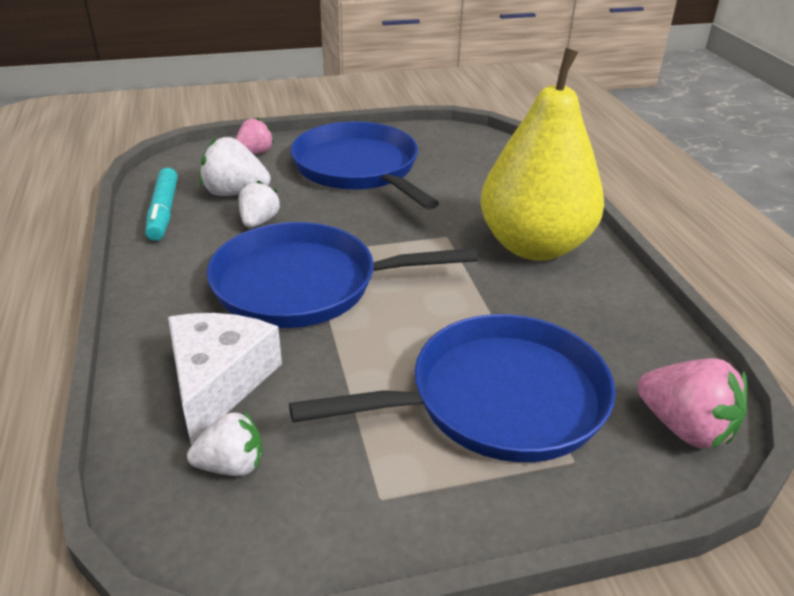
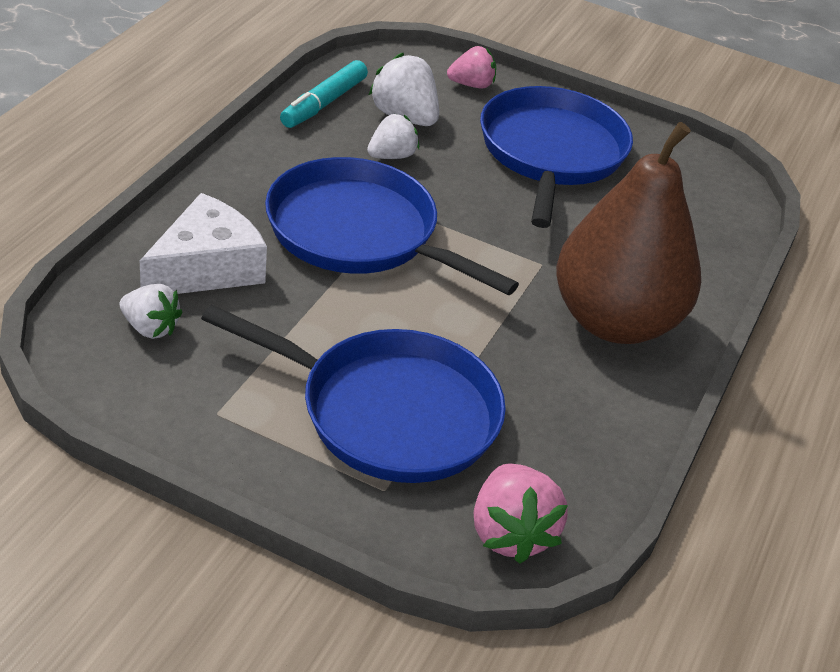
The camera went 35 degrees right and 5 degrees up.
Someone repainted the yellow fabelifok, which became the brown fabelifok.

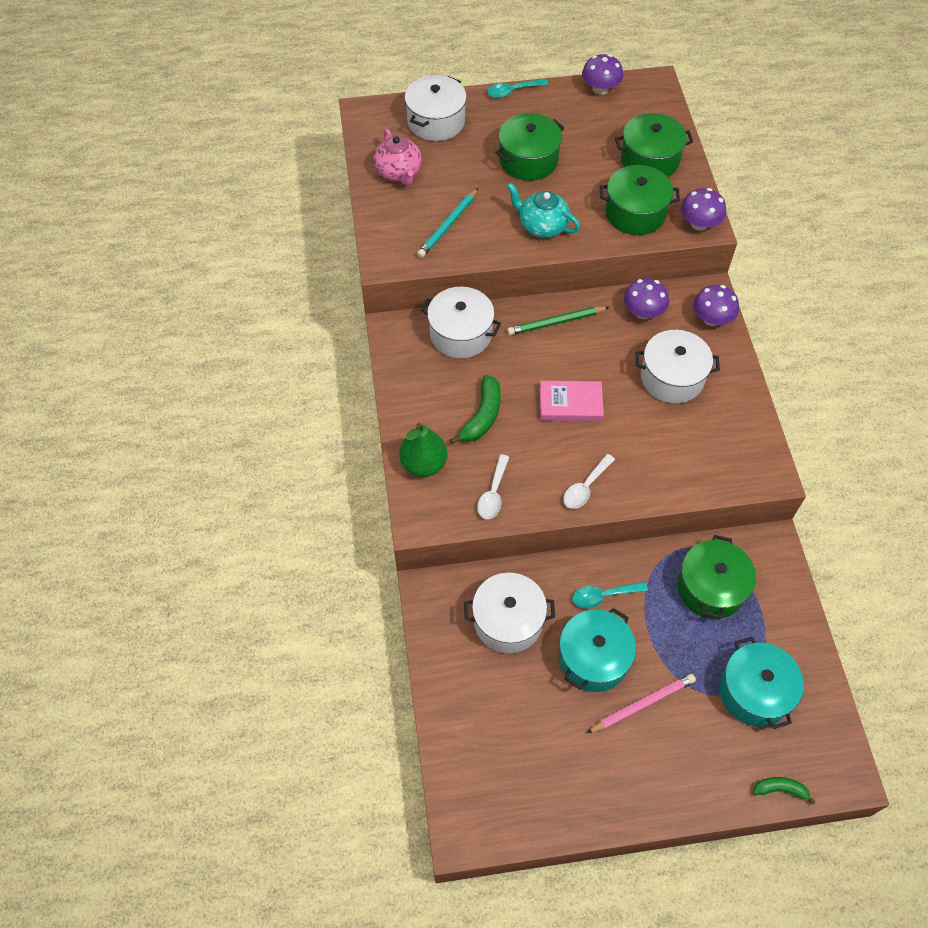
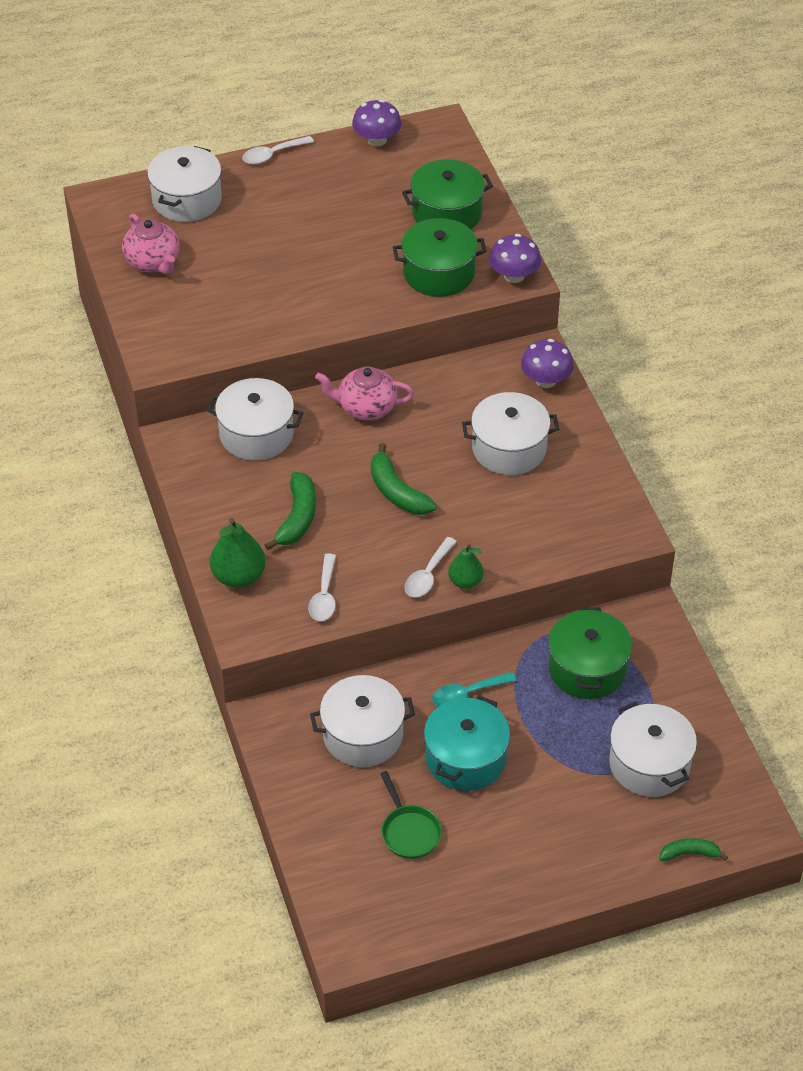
The camera went 10 degrees left and 10 degrees down.
Someone repainted the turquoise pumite (no. 1 from left), which became the white pumite (no. 1 from left).
Someone swapped the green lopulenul for the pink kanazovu (no. 2 from left).
Someone swapped the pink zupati for the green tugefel (no. 2 from left).
Someone put down the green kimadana.
Someone put down the green fabelifok (no. 2 from left).
Someone repainted the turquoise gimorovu (no. 2 from left), which became the white gimorovu (no. 5 from left).
Someone took away the turquoise lopulenul.
Someone took away the green gimorovu (no. 1 from left).
Someone took away the turquoise kanazovu.
Someone took away the pink lopulenul.
Someone took away the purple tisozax (no. 2 from left).

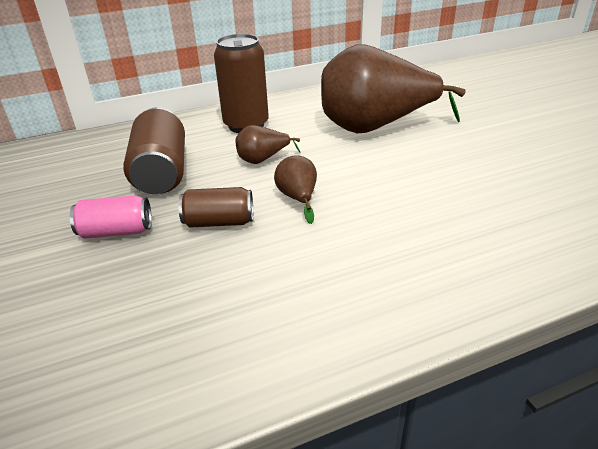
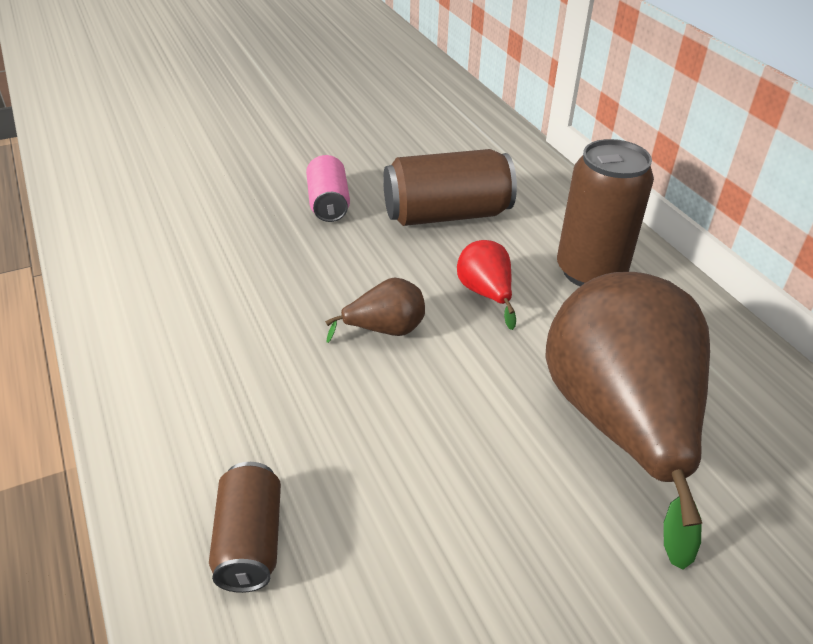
The camera went 85 degrees right and 5 degrees up.
Someone carried the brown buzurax (no. 2 from left in the first image).
Someone repainted the brown fabelifok (no. 1 from left), which became the red fabelifok.

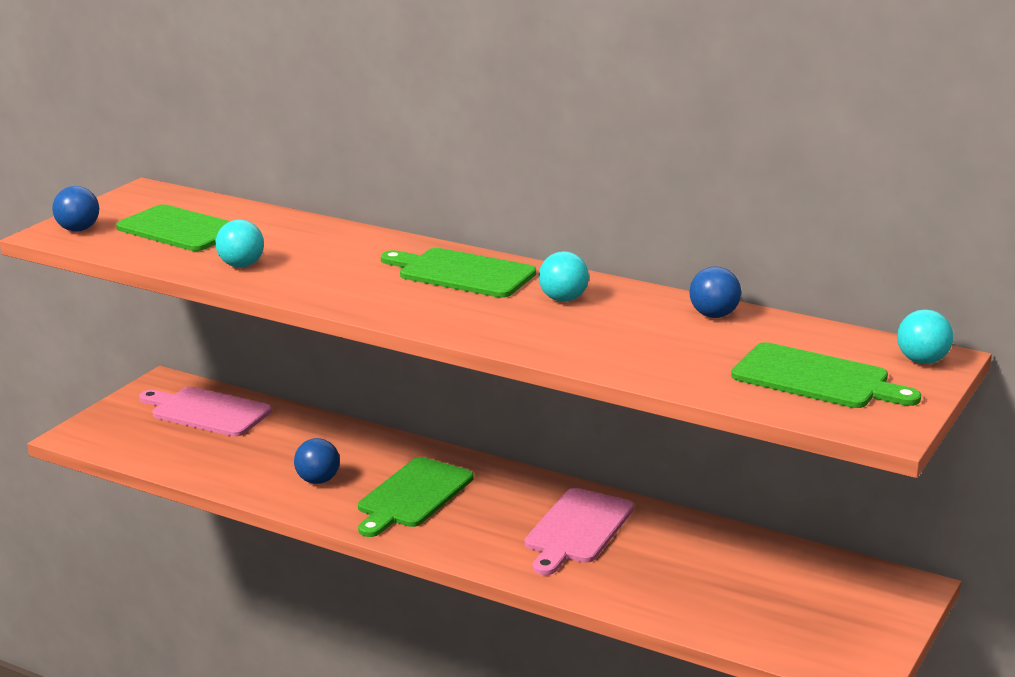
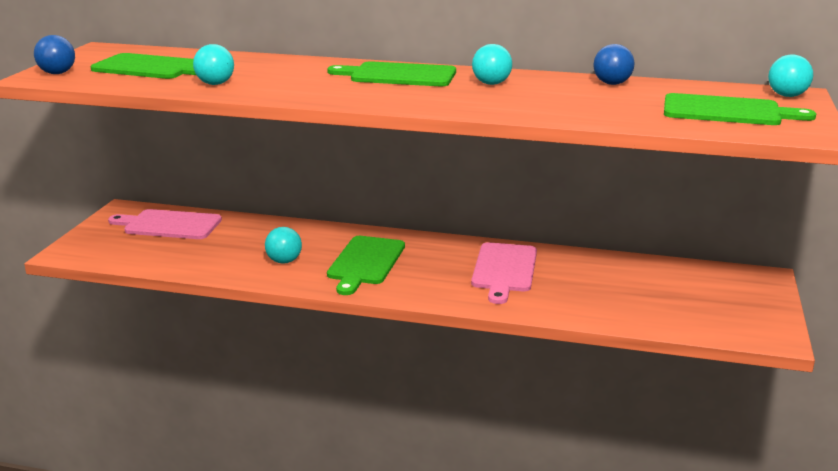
The camera went 15 degrees left and 0 degrees up.
Someone repainted the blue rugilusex (no. 2 from left), which became the turquoise rugilusex (no. 2 from left).

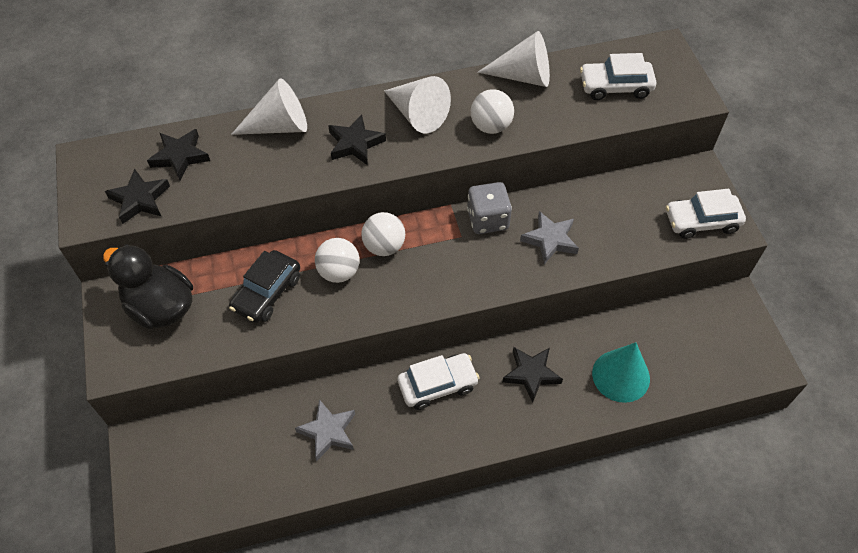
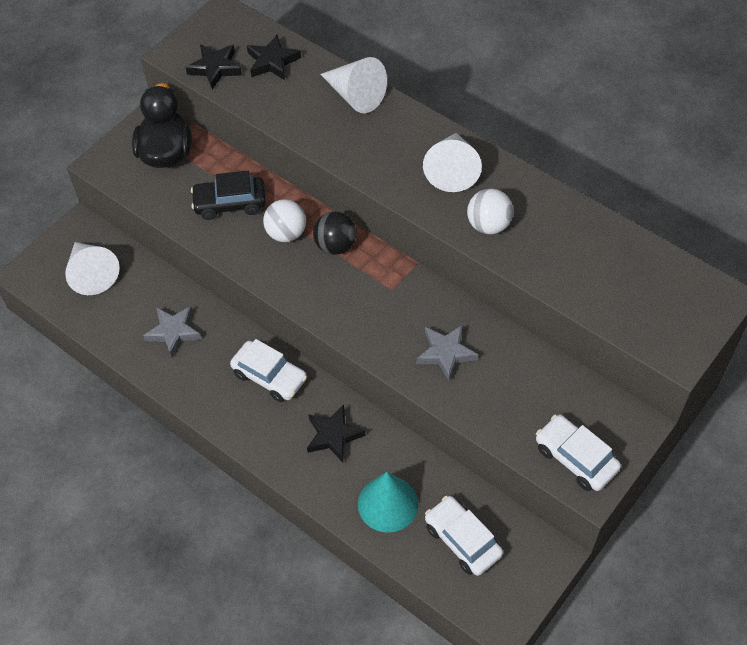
The camera went 55 degrees right and 0 degrees up.
Someone carried the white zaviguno (no. 3 from left in the first image).
Someone repainted the white rugilusex (no. 2 from left), which became the black rugilusex.
Someone carried the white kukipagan (no. 2 from left).
Someone took away the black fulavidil (no. 3 from left).
Someone took away the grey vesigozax.

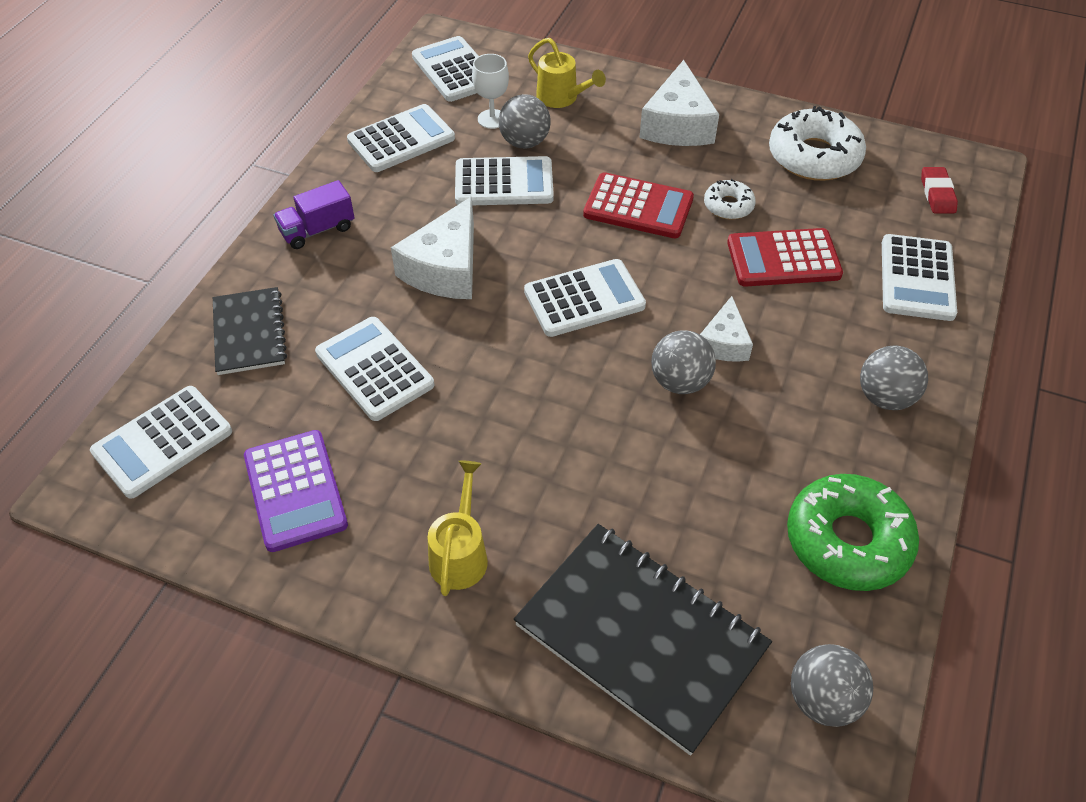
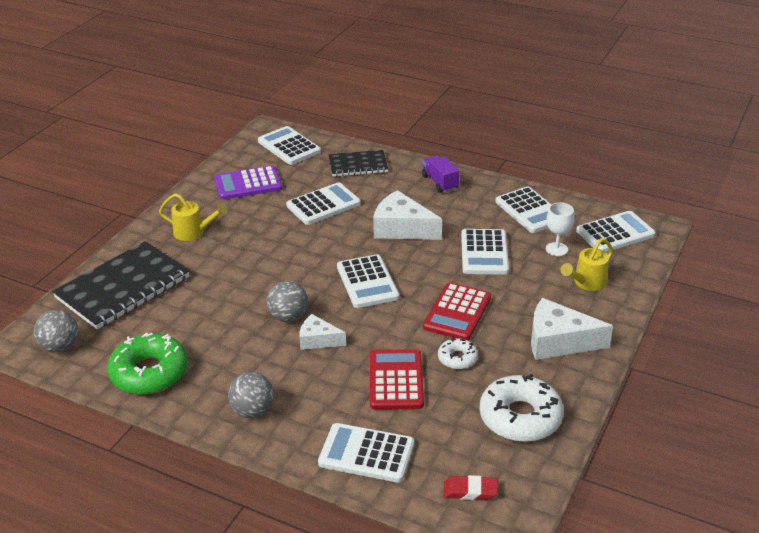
The camera went 95 degrees right and 15 degrees down.
Someone took away the grey rugilusex (no. 1 from left).

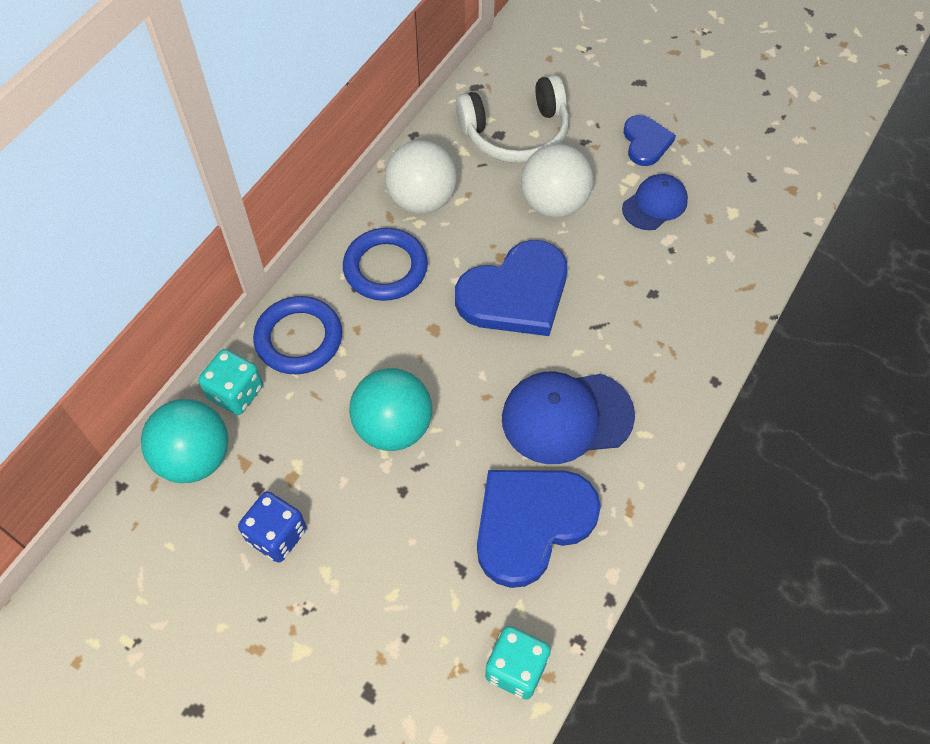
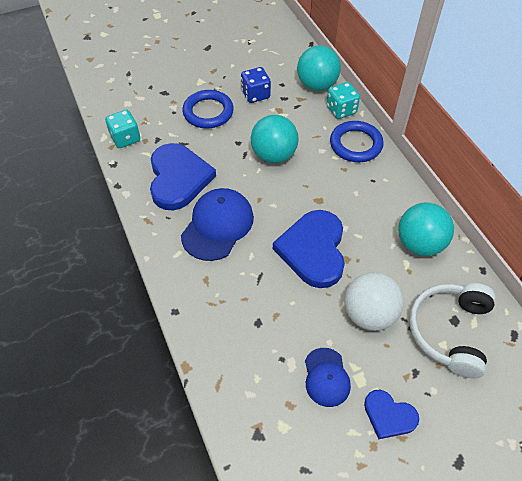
The camera went 125 degrees right and 5 degrees down.
Someone carried the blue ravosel (no. 2 from left in the first image).
Someone repainted the white rugilusex (no. 1 from left), which became the turquoise rugilusex (no. 3 from left).

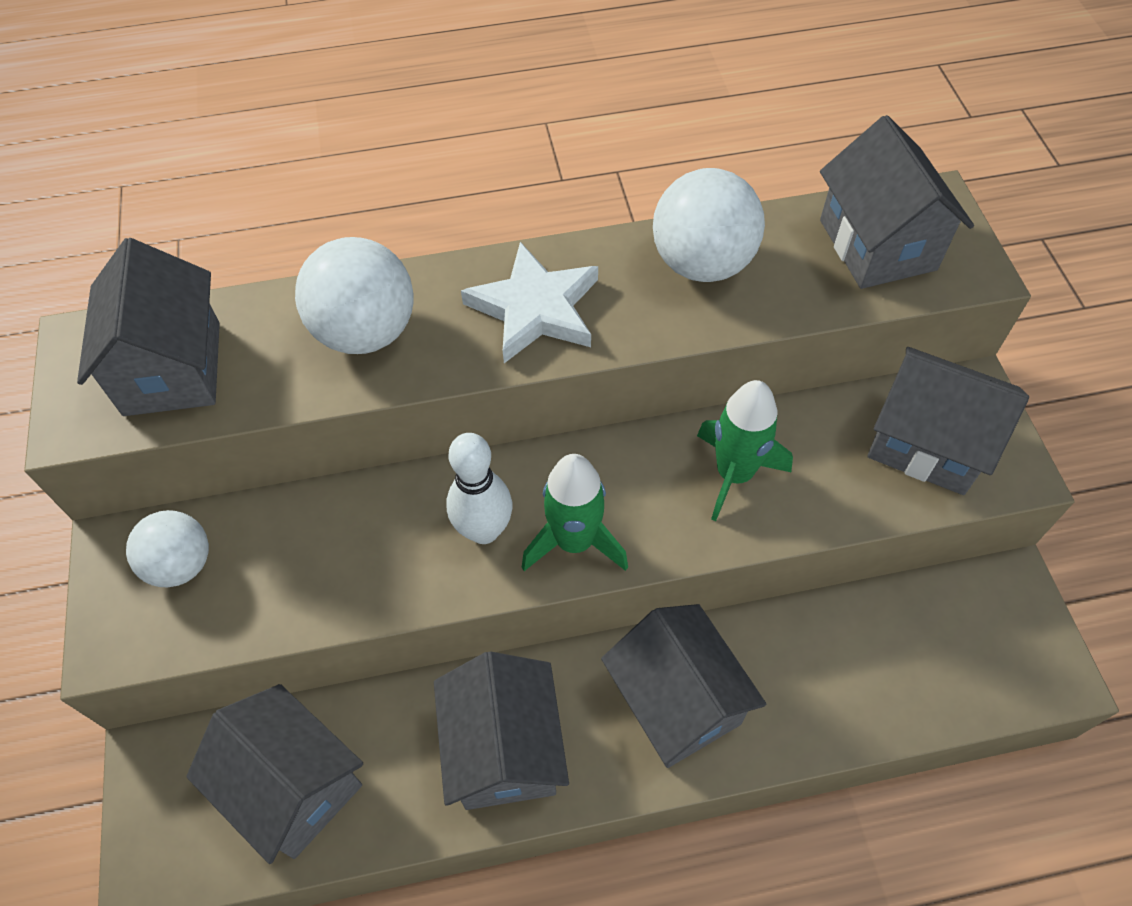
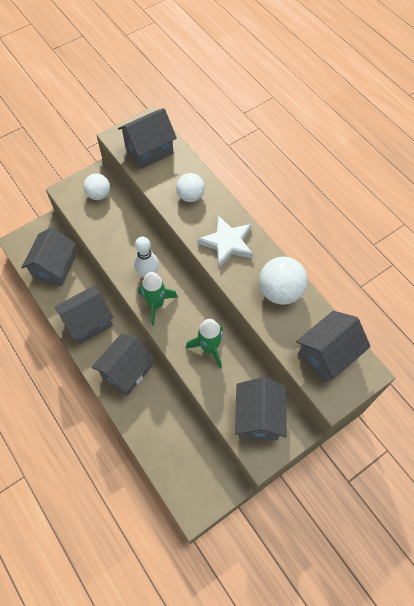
The camera went 65 degrees right and 5 degrees up.
Someone scaled the white rugilusex (no. 2 from left) by 0.66.

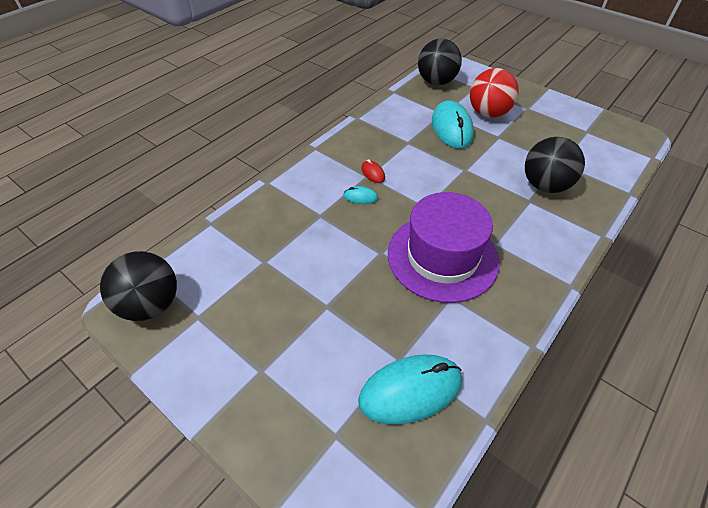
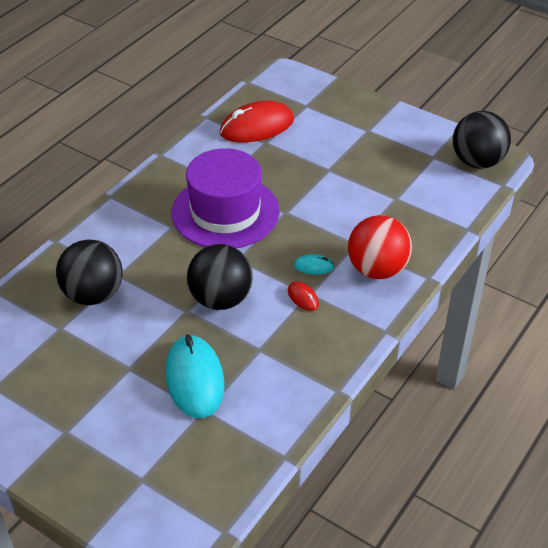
The camera went 175 degrees right and 5 degrees down.
Someone carried the black rugilusex (no. 2 from left).
Someone repainted the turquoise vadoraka (no. 2 from left), which became the red vadoraka (no. 1 from left).
Someone carried the red rugilusex.

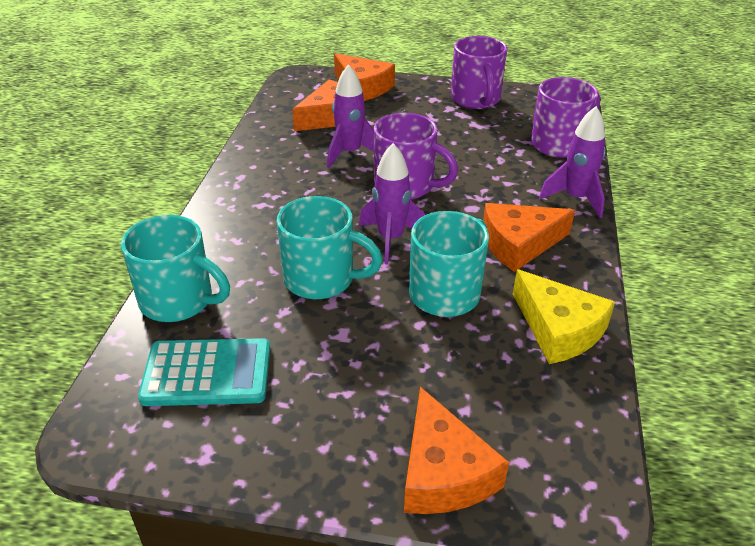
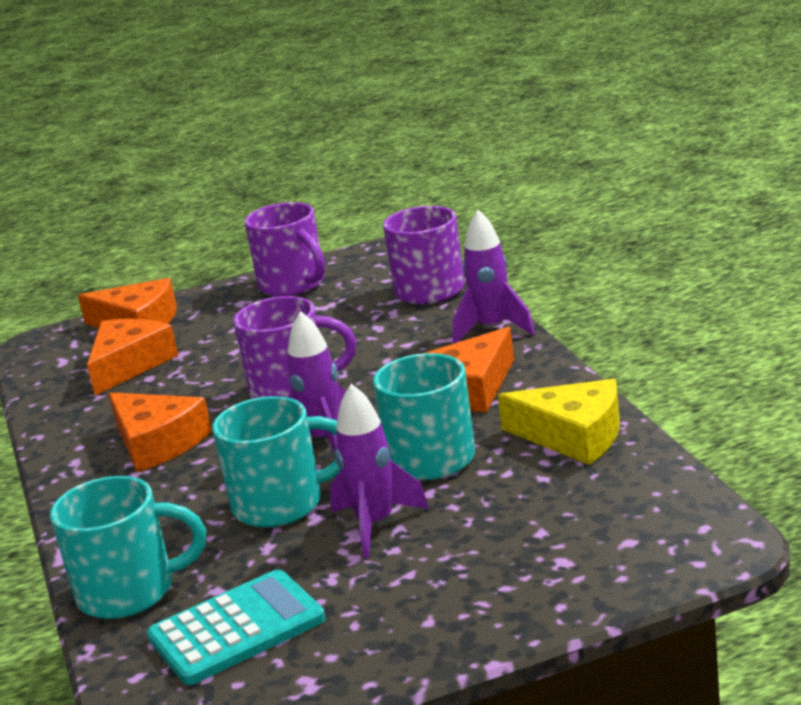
The camera went 25 degrees left and 15 degrees down.
Someone carried the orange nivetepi (no. 3 from left).
Someone carried the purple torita (no. 1 from left in the first image).

